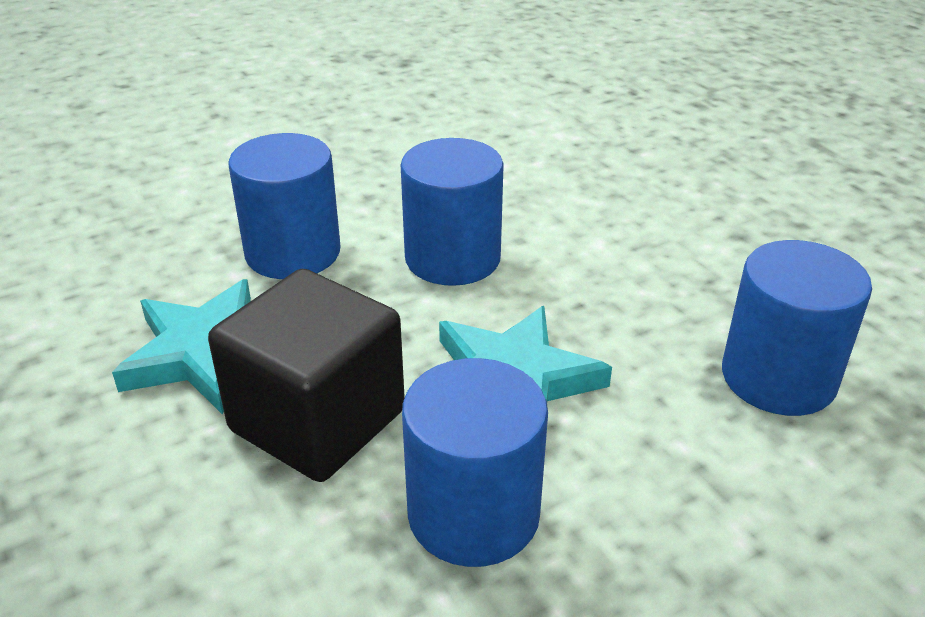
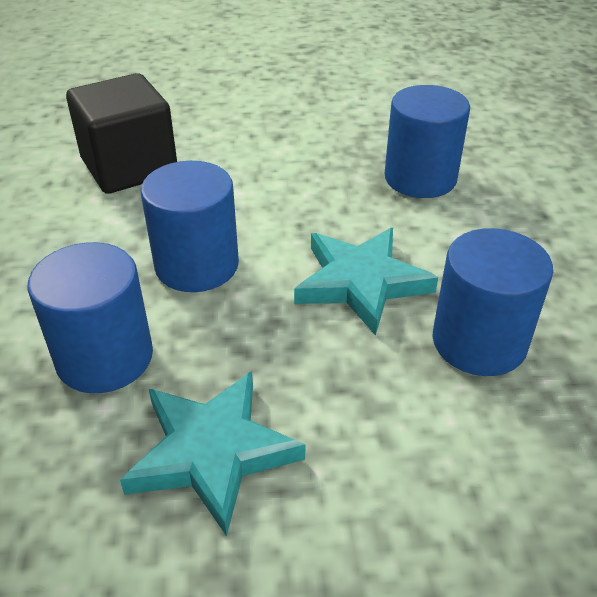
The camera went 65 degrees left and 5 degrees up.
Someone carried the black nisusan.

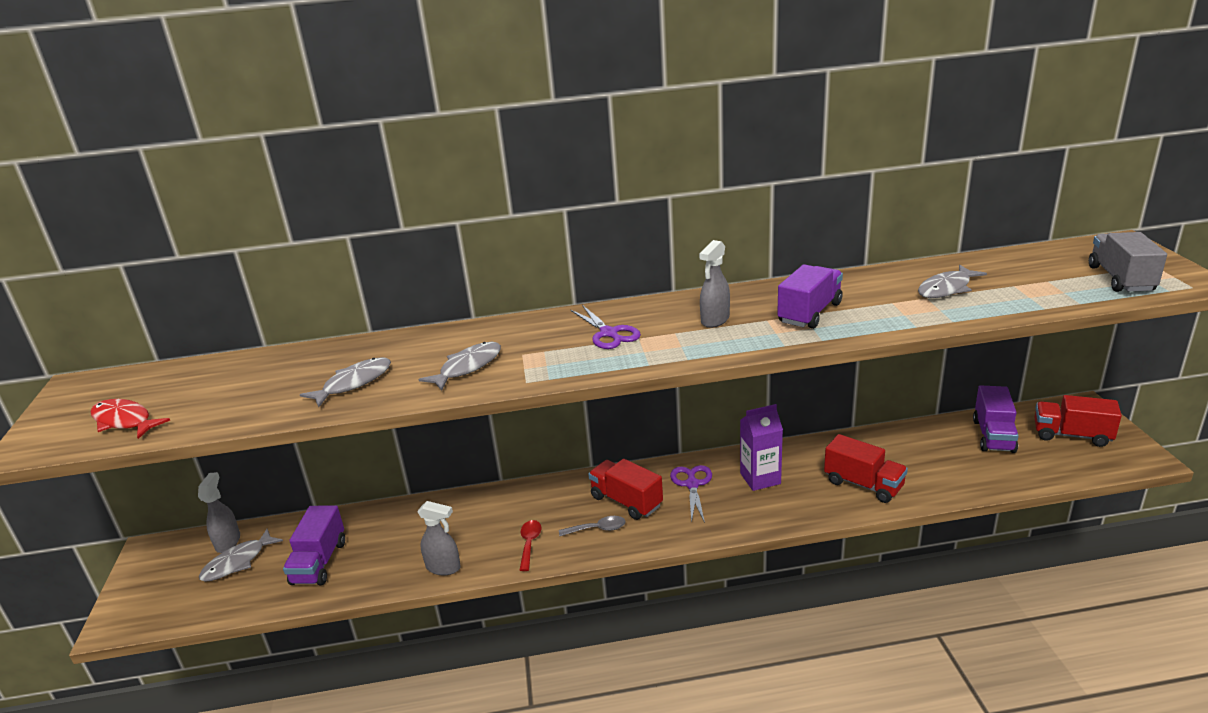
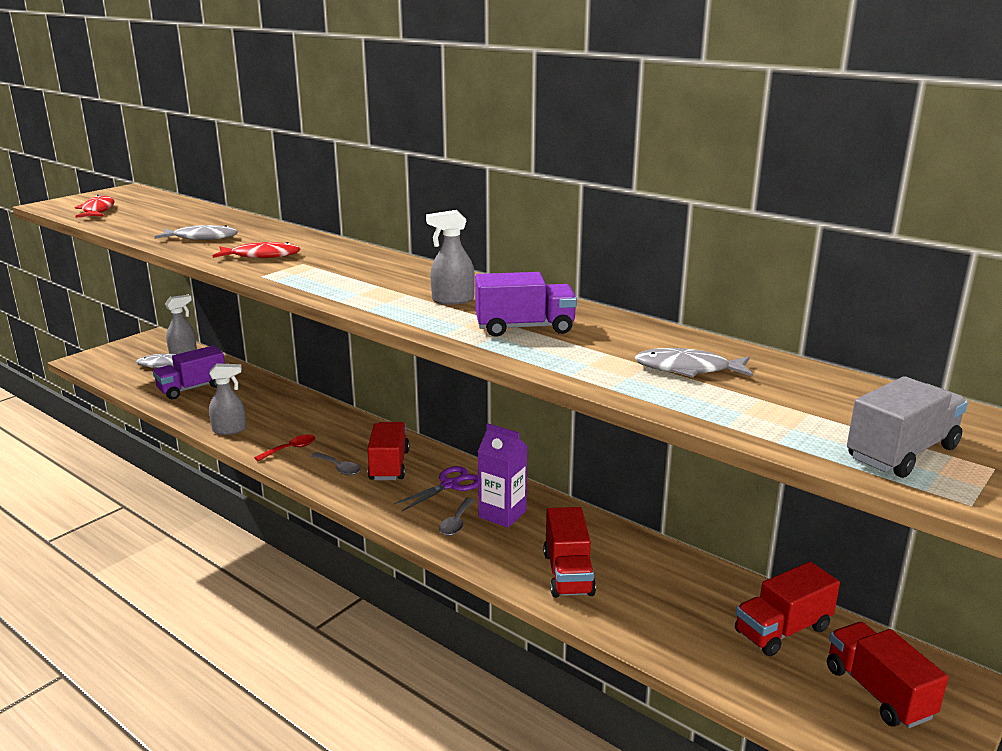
The camera went 45 degrees right and 5 degrees down.
Someone rotated the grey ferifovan (no. 2 from left) by 75 degrees counterclockwise.
Someone repainted the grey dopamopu (no. 3 from left), which became the red dopamopu (no. 2 from left).
Someone put down the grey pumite (no. 2 from left).
Someone repainted the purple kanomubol (no. 3 from left), which became the red kanomubol (no. 3 from left).
Someone took away the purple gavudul (no. 1 from left).

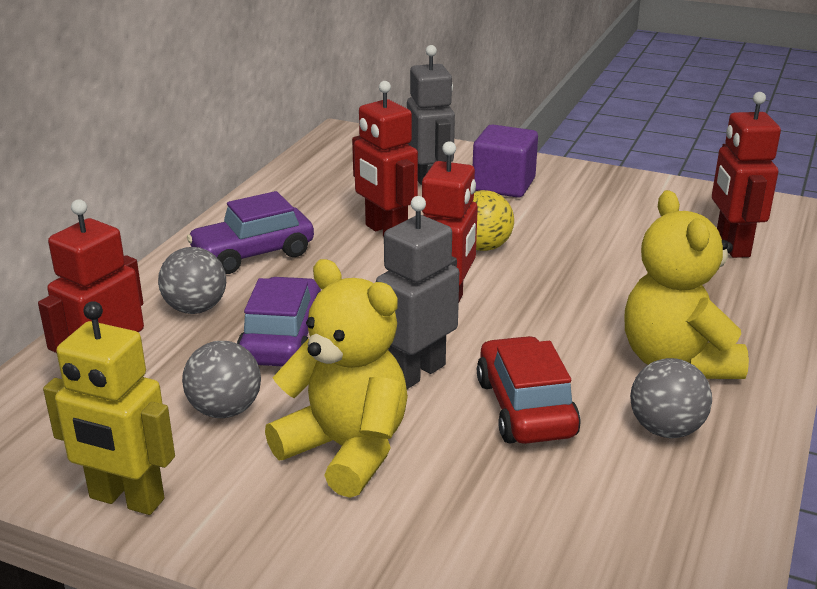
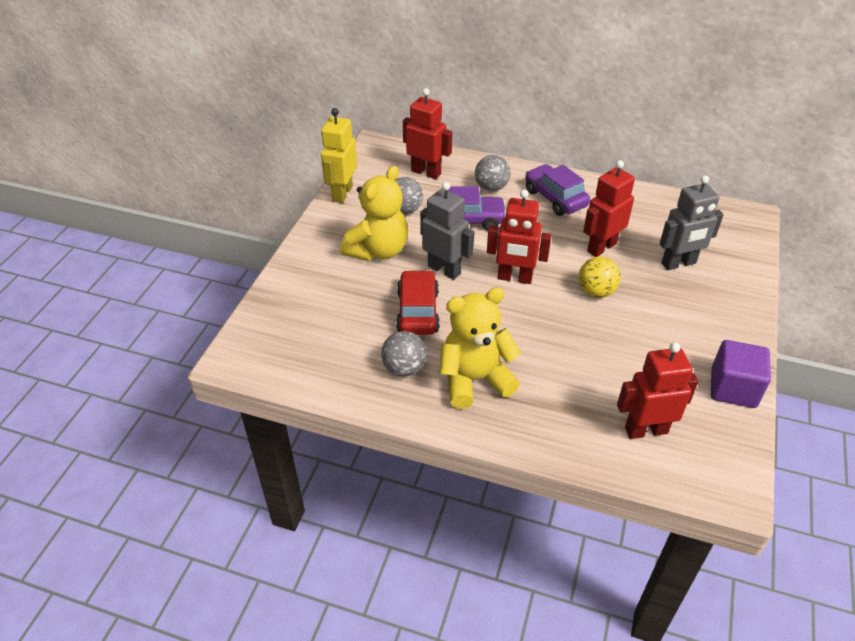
The camera went 85 degrees right and 15 degrees up.
Someone rotated the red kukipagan by 75 degrees counterclockwise.
Someone carried the purple nisusan.

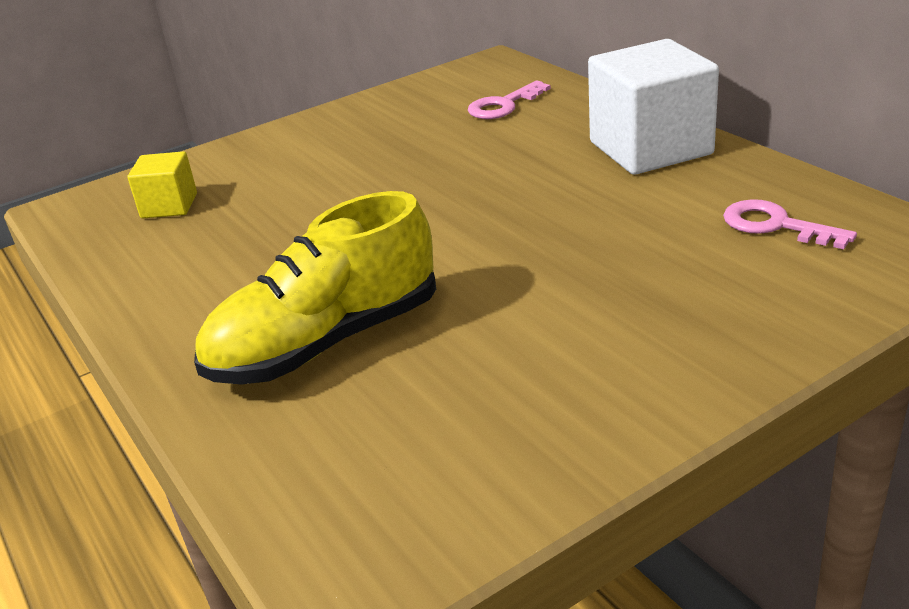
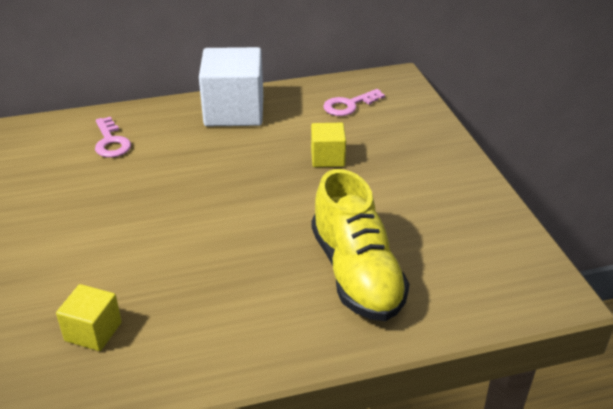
The camera went 75 degrees left and 5 degrees up.
Someone put down the yellow nisusan (no. 2 from left).

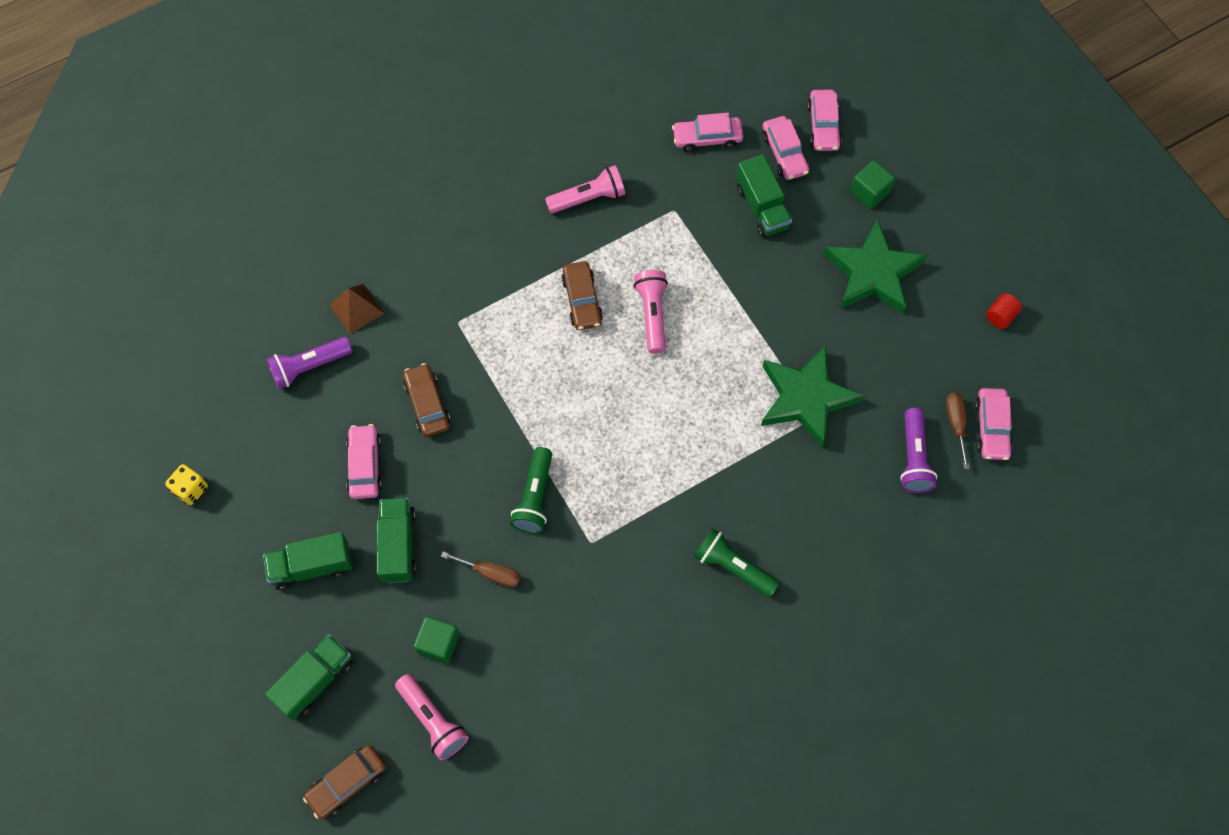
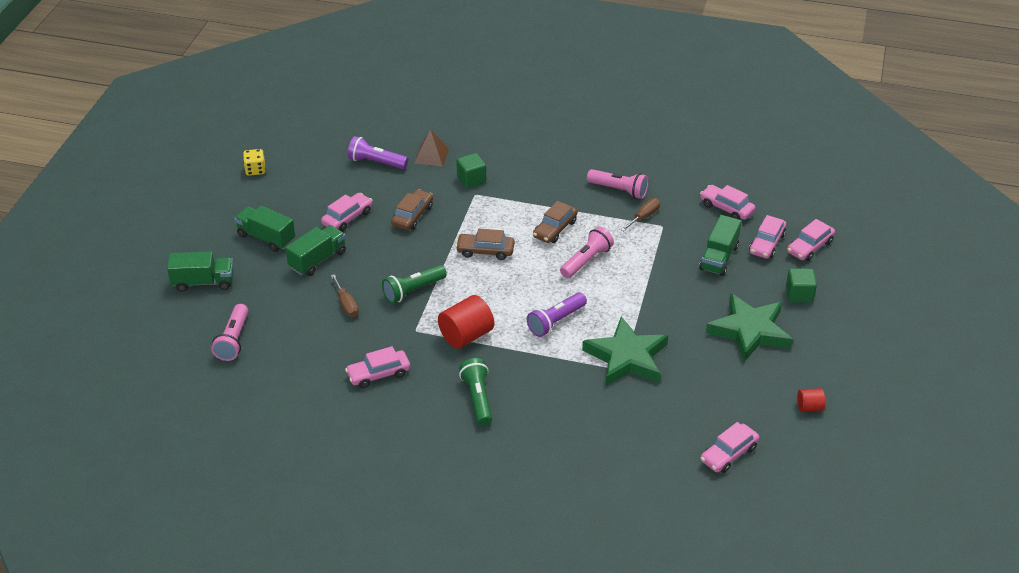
The camera went 45 degrees right and 25 degrees down.
Someone put down the pink kukipagan (no. 2 from left).
Someone put down the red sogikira (no. 1 from left).
Someone carried the green nisusan (no. 1 from left).
Someone carried the brown kukipagan (no. 1 from left in the first image).
Someone carried the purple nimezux (no. 2 from left).
Someone carried the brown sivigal (no. 2 from left).

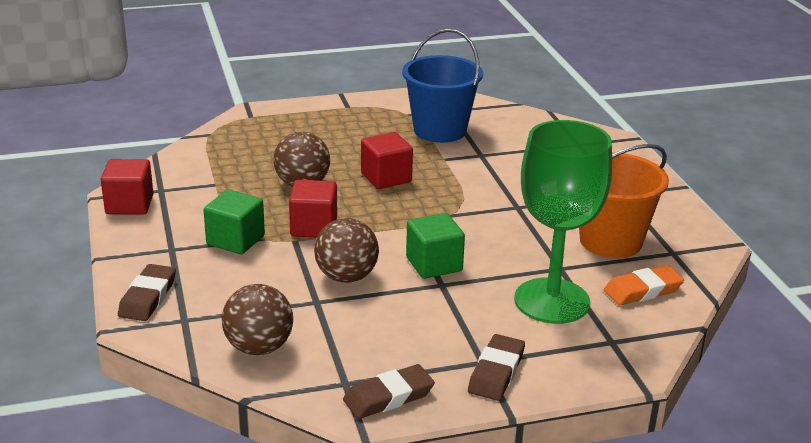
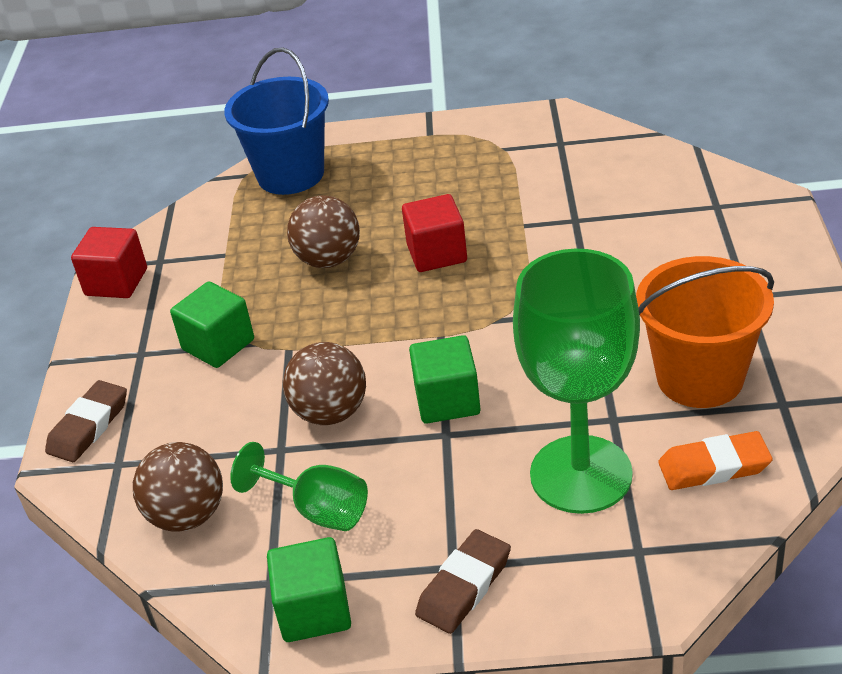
The camera went 20 degrees right and 10 degrees up.
Someone carried the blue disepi.
Someone put down the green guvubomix (no. 1 from left).
Someone swapped the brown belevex (no. 2 from left) for the green nisusan (no. 2 from left).
Someone took away the red nisusan (no. 2 from left).

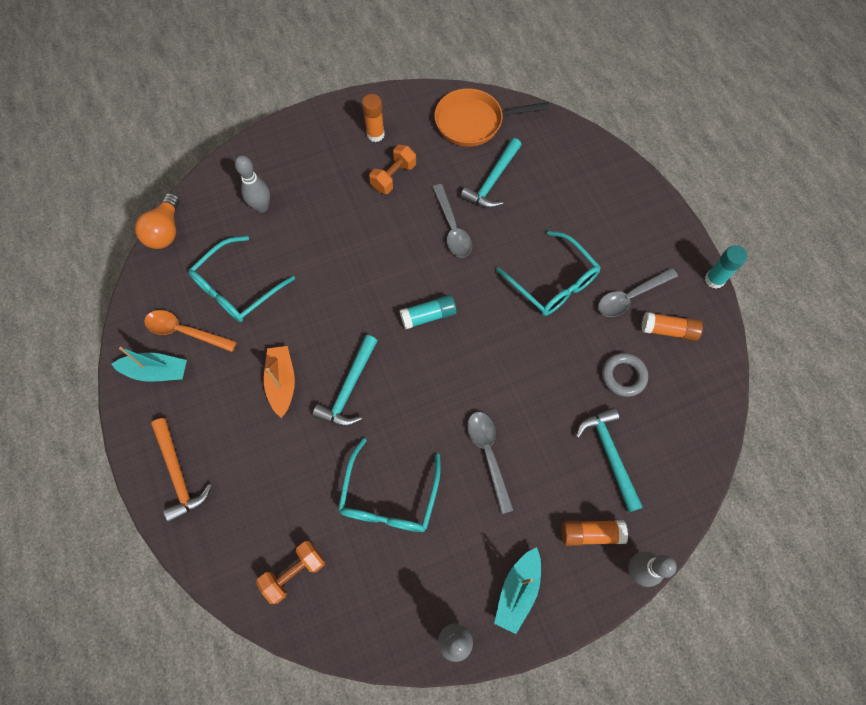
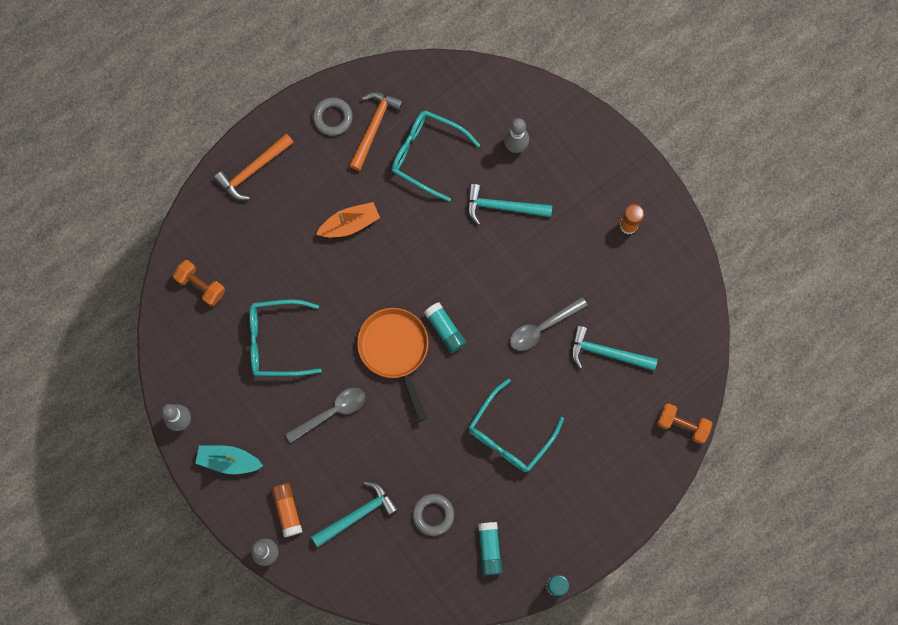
The camera went 75 degrees right and 10 degrees up.
Someone swapped the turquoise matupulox (no. 1 from left) for the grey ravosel (no. 1 from left).
Someone swapped the orange pumite for the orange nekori (no. 2 from left).
Someone carried the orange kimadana.
Someone carried the turquoise nekori (no. 1 from left in the first image).
Someone repainted the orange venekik (no. 3 from left), which became the turquoise venekik (no. 2 from left).
Someone carried the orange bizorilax (no. 2 from left).
Someone took away the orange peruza.
Someone took away the grey pumite (no. 3 from left).

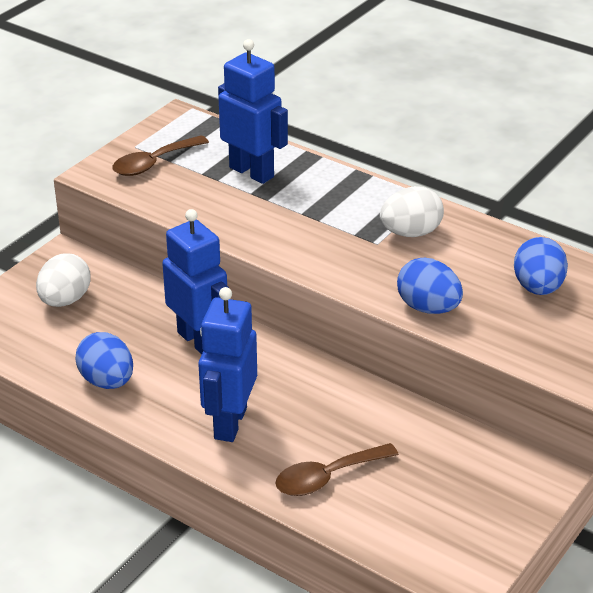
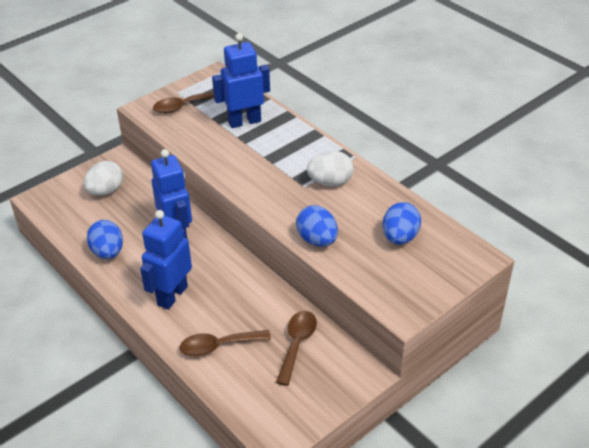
The camera went 15 degrees right and 5 degrees up.
Someone rotated the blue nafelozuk (no. 3 from left) by 75 degrees counterclockwise.
Someone put down the brown pumite (no. 3 from left).

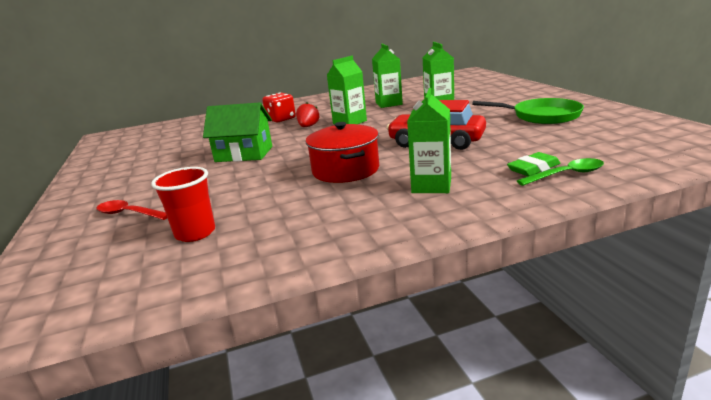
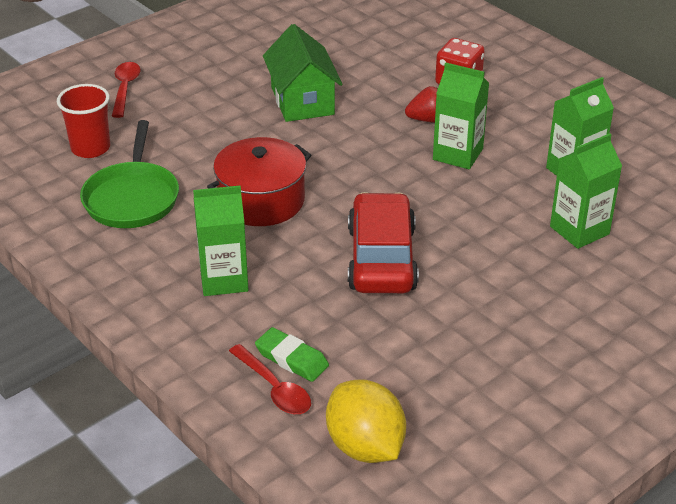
The camera went 65 degrees right and 15 degrees up.
Someone carried the green kimadana.
Someone repainted the green pumite, which became the red pumite (no. 2 from left).
Someone put down the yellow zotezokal.

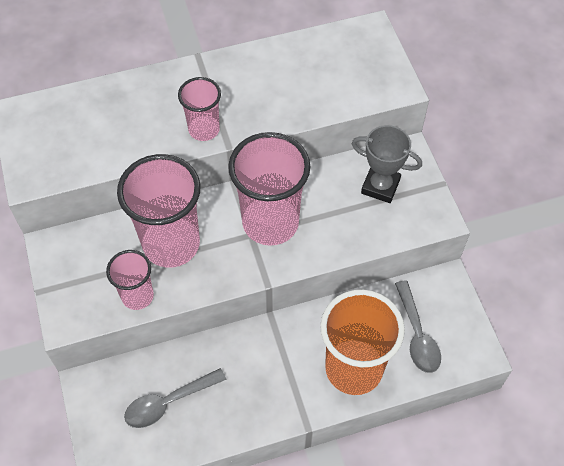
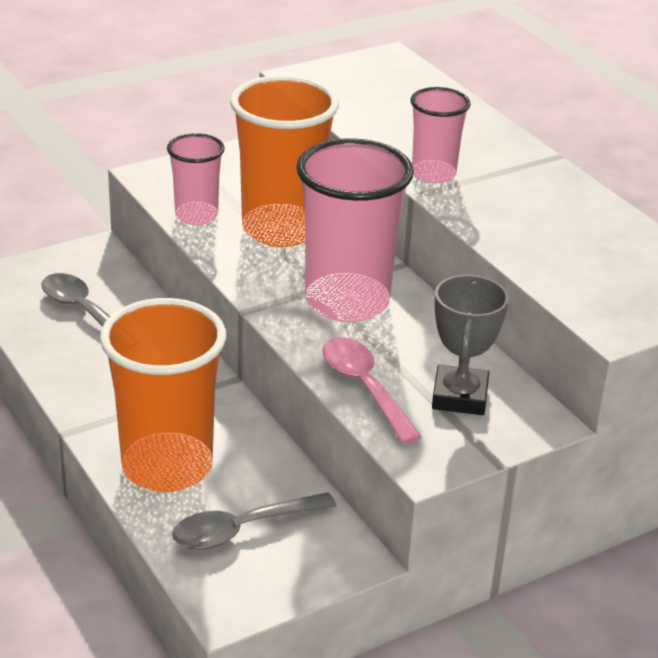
The camera went 75 degrees right and 25 degrees down.
Someone repainted the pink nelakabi (no. 2 from left), which became the orange nelakabi (no. 2 from left).
Someone put down the pink pumite.

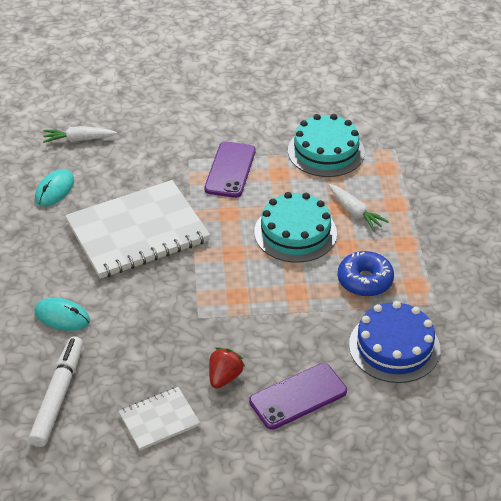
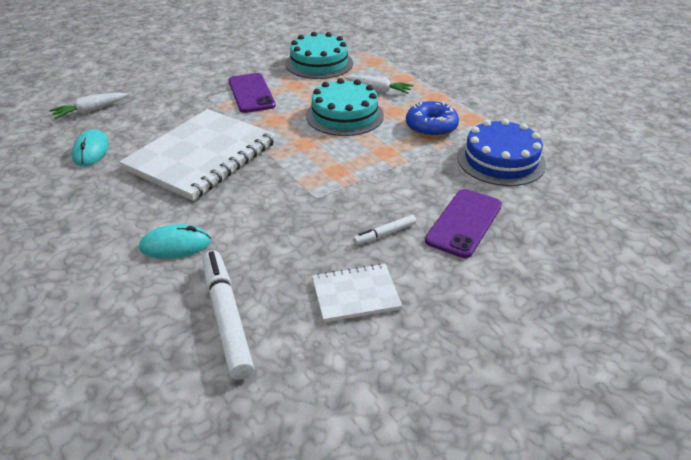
The camera went 30 degrees left and 5 degrees down.
Someone rotated the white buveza (no. 2 from left) by 45 degrees clockwise.
Someone swapped the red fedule for the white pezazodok (no. 2 from left).

